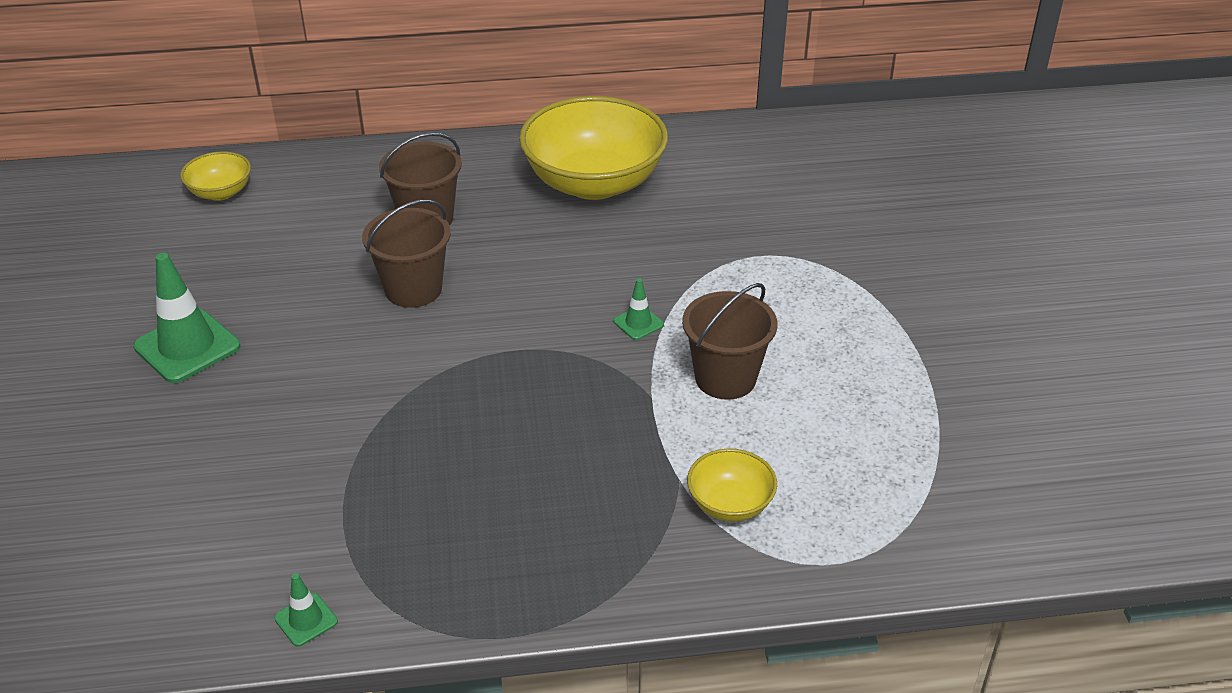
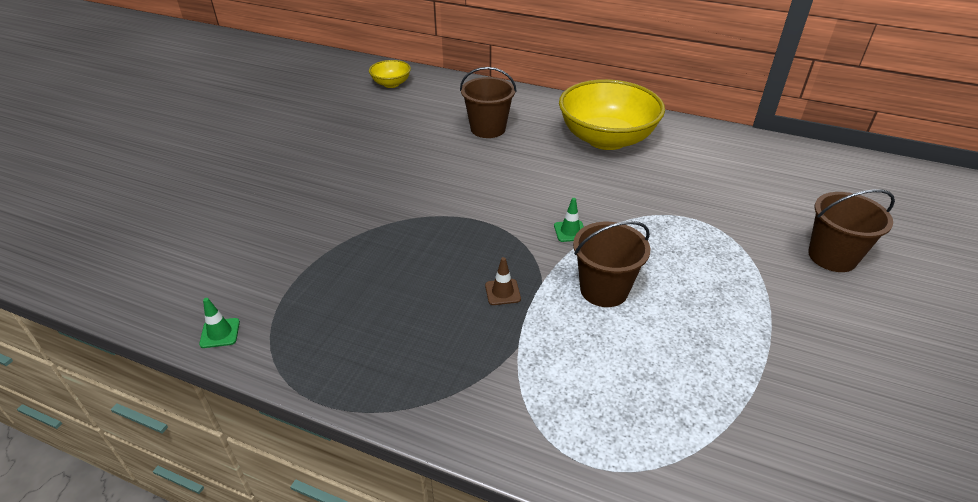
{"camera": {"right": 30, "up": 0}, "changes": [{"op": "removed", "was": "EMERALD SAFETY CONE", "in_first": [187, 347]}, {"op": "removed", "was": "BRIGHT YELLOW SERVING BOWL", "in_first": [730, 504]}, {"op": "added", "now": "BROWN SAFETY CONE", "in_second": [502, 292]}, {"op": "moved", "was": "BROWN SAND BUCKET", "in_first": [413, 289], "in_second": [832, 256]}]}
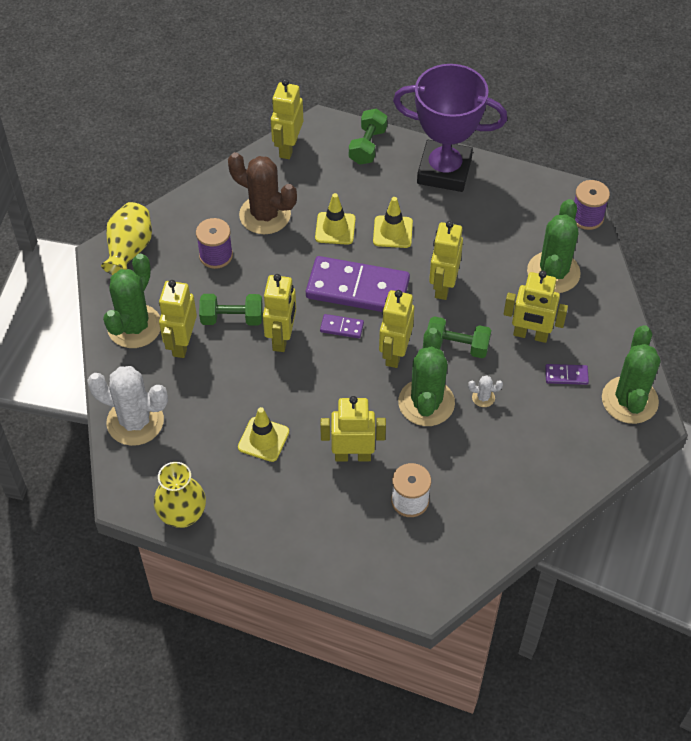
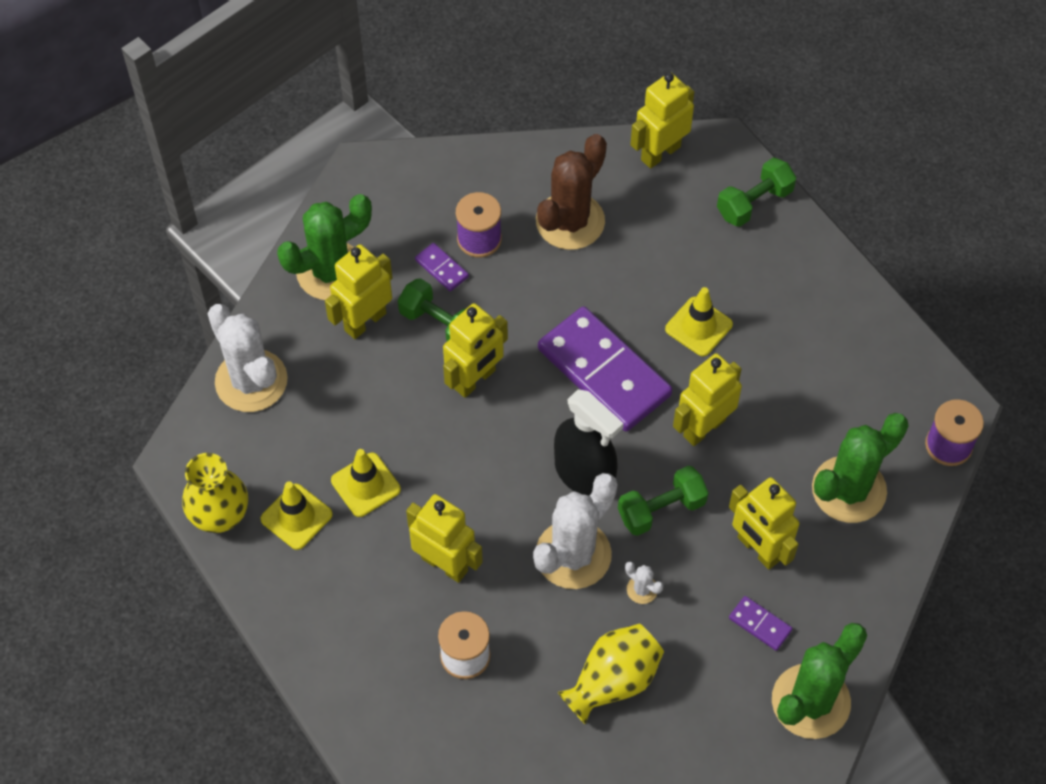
{"camera": {"right": 35, "up": 5}, "changes": [{"op": "removed", "was": "ROYAL PURPLE AWARD CUP", "in_first": [444, 171]}, {"op": "moved", "was": "BRIGHT YELLOW TALL VASE", "in_first": [129, 250], "in_second": [613, 681]}, {"op": "moved", "was": "BRIGHT YELLOW SAFETY CONE", "in_first": [335, 228], "in_second": [296, 517]}, {"op": "moved", "was": "ROYAL PURPLE DOMINO TILE", "in_first": [341, 327], "in_second": [441, 268]}, {"op": "replaced", "was": "BRIGHT YELLOW ROBOT FIGURE", "now": "JET-BLACK SPRAY CLEANER", "in_first": [394, 353], "in_second": [584, 474]}, {"op": "recoloured", "was": "EMERALD PRICKLY PLANT", "now": "PURE WHITE PRICKLY PLANT", "in_first": [426, 403], "in_second": [573, 555]}, {"op": "turned", "was": "BROWN PRICKLY PLANT", "in_first": [265, 215], "in_second": [570, 221], "clockwise": 60}, {"op": "turned", "was": "EMERALD DUMBBELL", "in_first": [457, 346], "in_second": [661, 509], "clockwise": -75}]}
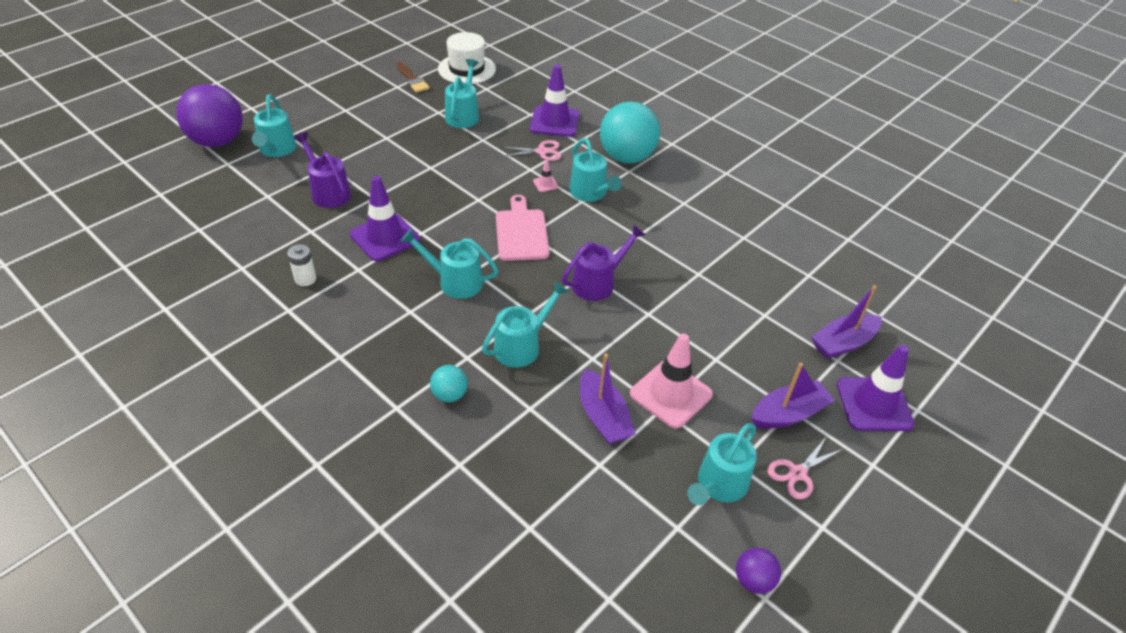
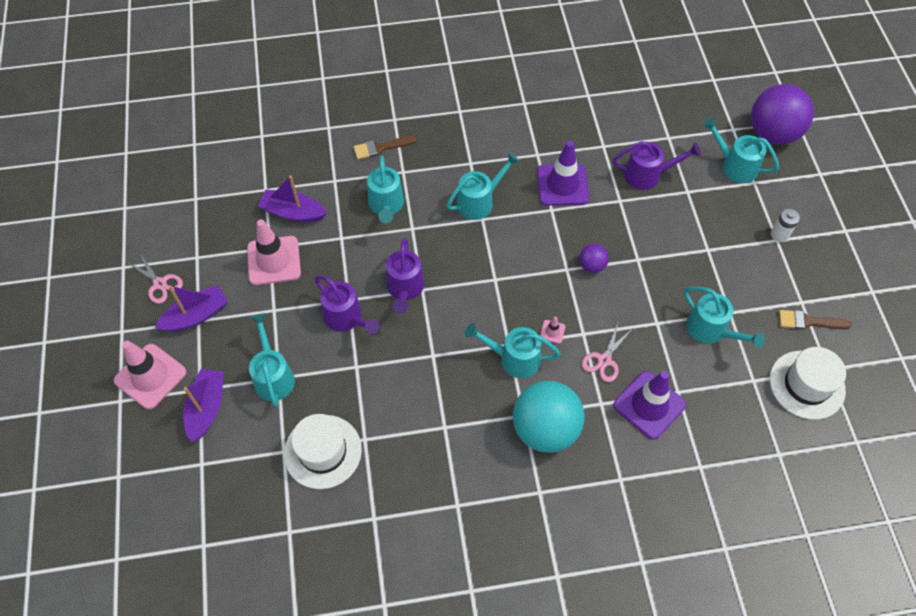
{"camera": {"right": 130, "up": 15}, "changes": [{"op": "removed", "was": "ROSE-PINK CUTTING BOARD", "in_first": [521, 232]}, {"op": "added", "now": "PURE WHITE TOP HAT", "in_second": [323, 451]}, {"op": "added", "now": "ROYAL PURPLE WATERING CAN", "in_second": [347, 318]}, {"op": "moved", "was": "PURE WHITE POWER CELL", "in_first": [305, 279], "in_second": [779, 234]}, {"op": "moved", "was": "TEAL WATERING CAN", "in_first": [718, 486], "in_second": [273, 376]}, {"op": "moved", "was": "ROYAL PURPLE PLAY BALL", "in_first": [753, 580], "in_second": [592, 265]}, {"op": "replaced", "was": "TEAL PLAY BALL", "now": "BROWN BRUSH", "in_first": [450, 395], "in_second": [381, 147]}, {"op": "recoloured", "was": "ROYAL PURPLE SAFETY CONE", "now": "ROSE-PINK SAFETY CONE", "in_first": [874, 404], "in_second": [150, 376]}, {"op": "turned", "was": "ROYAL PURPLE BOAT", "in_first": [788, 414], "in_second": [196, 316], "clockwise": -135}, {"op": "turned", "was": "ROSE-PINK PAIR OF SCISSORS", "in_first": [797, 473], "in_second": [160, 284], "clockwise": 135}]}
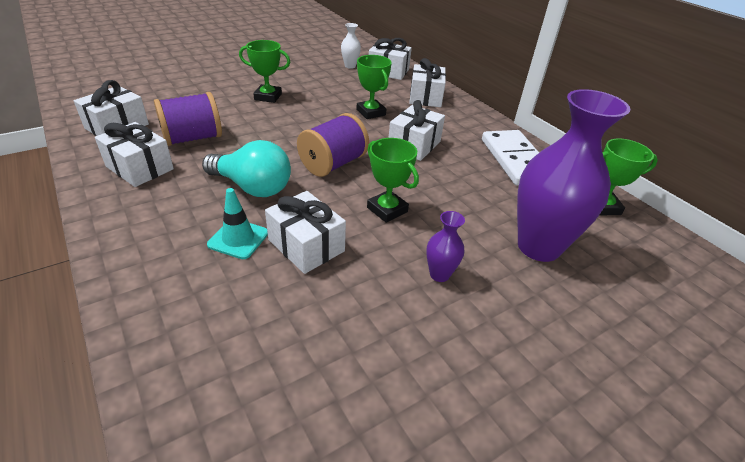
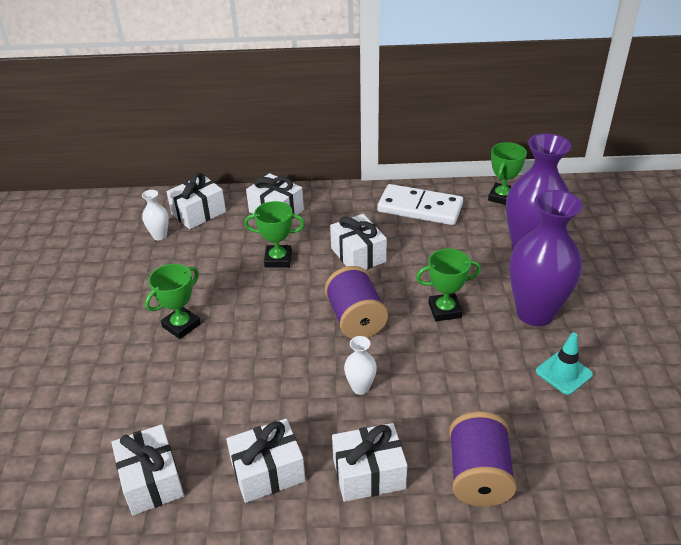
{"camera": {"right": -55, "up": 0}, "changes": [{"op": "moved", "was": "ROYAL PURPLE SPOOL", "in_first": [192, 138], "in_second": [478, 475]}, {"op": "moved", "was": "TEAL SAFETY CONE", "in_first": [238, 239], "in_second": [563, 373]}, {"op": "moved", "was": "PURE WHITE WRAPPED GIFT", "in_first": [306, 245], "in_second": [368, 473]}, {"op": "replaced", "was": "TEAL LIGHT BULB", "now": "PURE WHITE TALL VASE", "in_first": [252, 187], "in_second": [360, 387]}, {"op": "resized", "was": "ROYAL PURPLE TALL VASE", "in_first": [439, 274], "in_second": [535, 313], "ratio": 2.31}]}
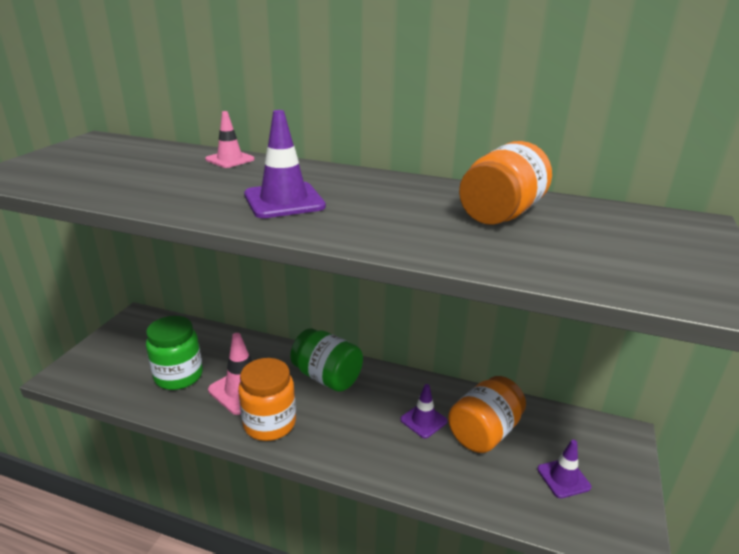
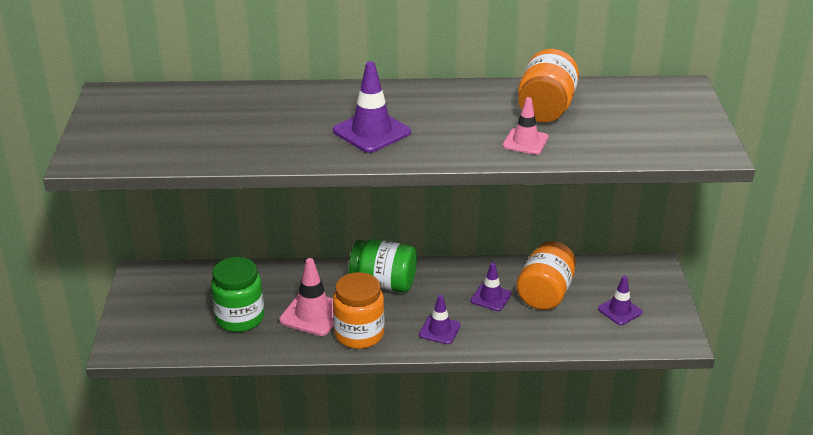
{"camera": {"right": -20, "up": 5}, "changes": [{"op": "added", "now": "ROYAL PURPLE SAFETY CONE", "in_second": [439, 330]}, {"op": "moved", "was": "ROSE-PINK SAFETY CONE", "in_first": [230, 159], "in_second": [525, 142]}]}
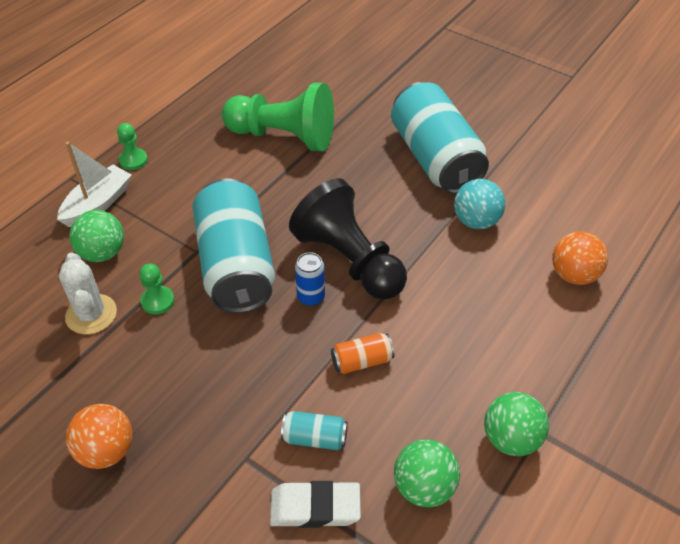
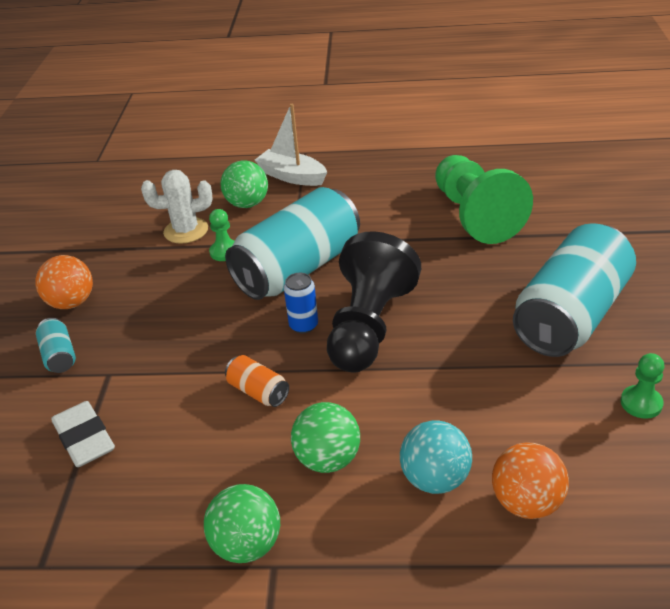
{"camera": {"right": 60, "up": -10}, "changes": [{"op": "moved", "was": "EMERALD PAWN", "in_first": [133, 160], "in_second": [641, 403]}, {"op": "moved", "was": "TEAL CAN", "in_first": [314, 438], "in_second": [59, 356]}, {"op": "moved", "was": "EMERALD PLAY BALL", "in_first": [424, 487], "in_second": [328, 459]}, {"op": "moved", "was": "TEAL PLAY BALL", "in_first": [476, 221], "in_second": [435, 479]}, {"op": "turned", "was": "PURE WHITE BOAT", "in_first": [98, 204], "in_second": [292, 176], "clockwise": -150}, {"op": "turned", "was": "PURE WHITE PRICKLY PLANT", "in_first": [91, 314], "in_second": [186, 231], "clockwise": 45}]}
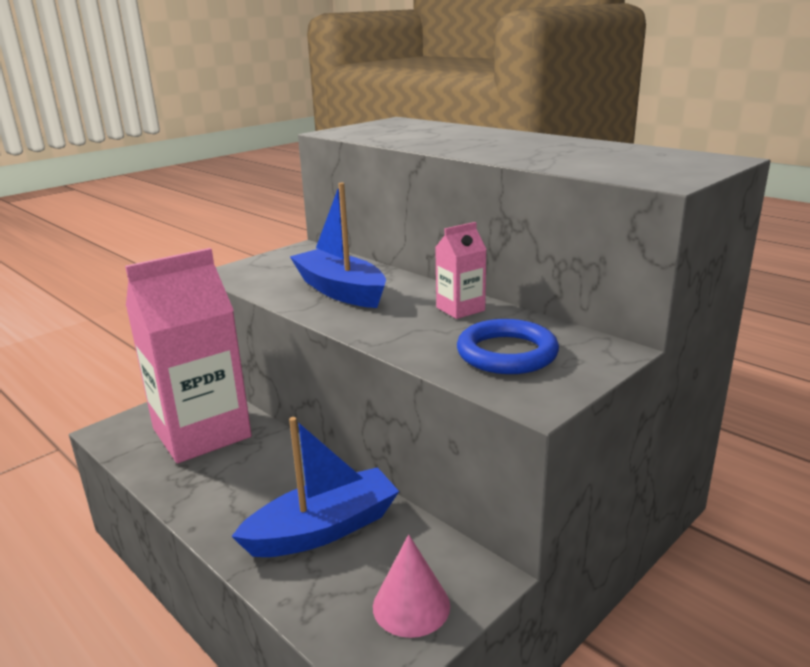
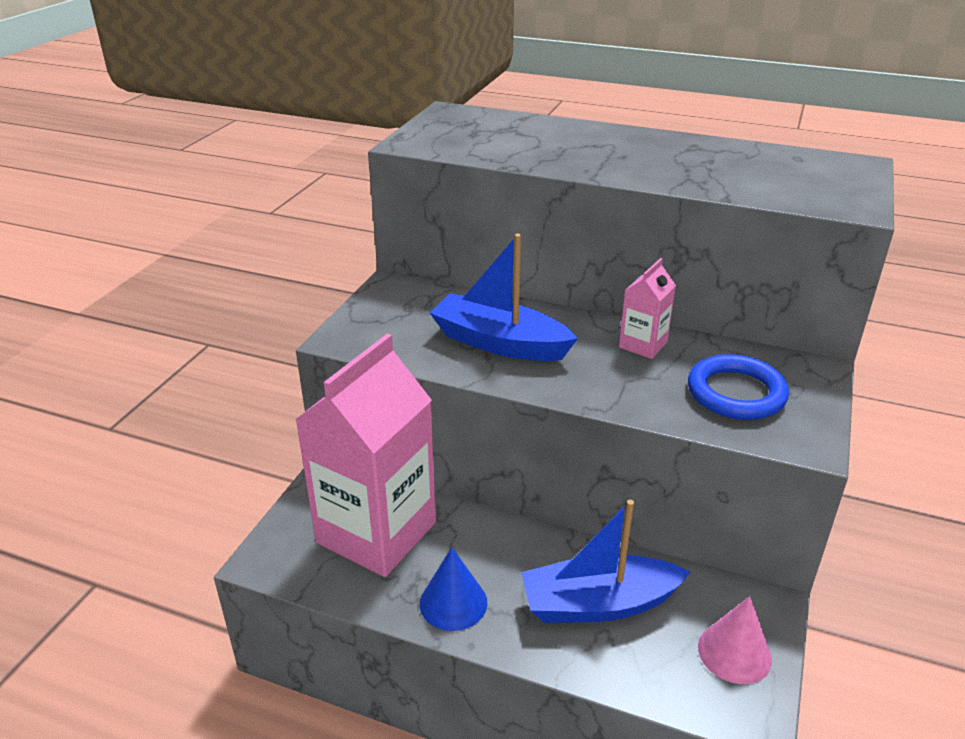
{"camera": {"right": -25, "up": 10}, "changes": [{"op": "added", "now": "BLUE CONE SHAPE", "in_second": [453, 603]}, {"op": "turned", "was": "BLUE BOAT", "in_first": [323, 529], "in_second": [598, 604], "clockwise": -135}]}
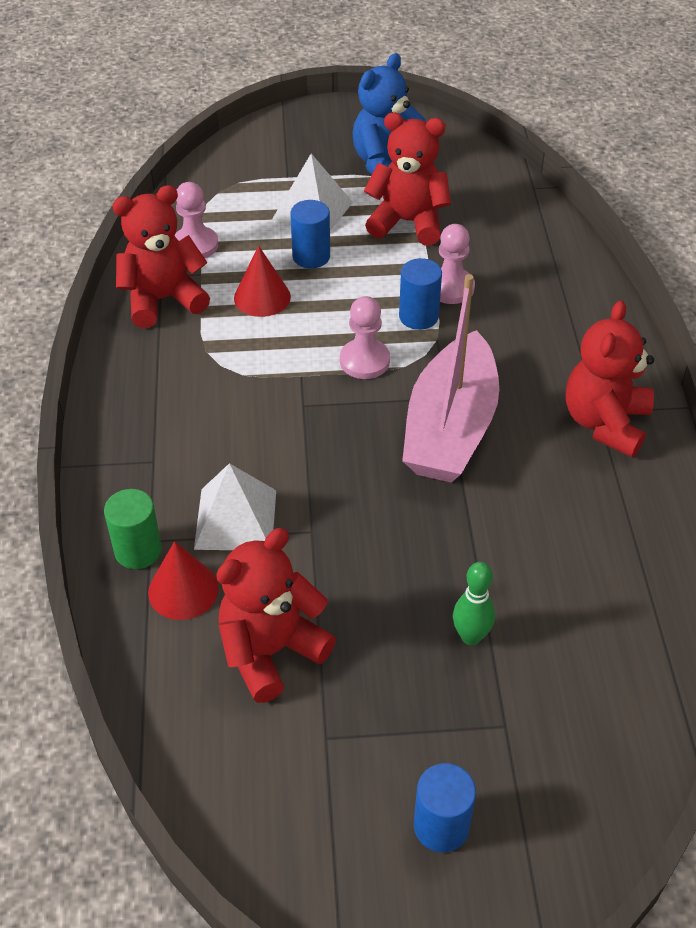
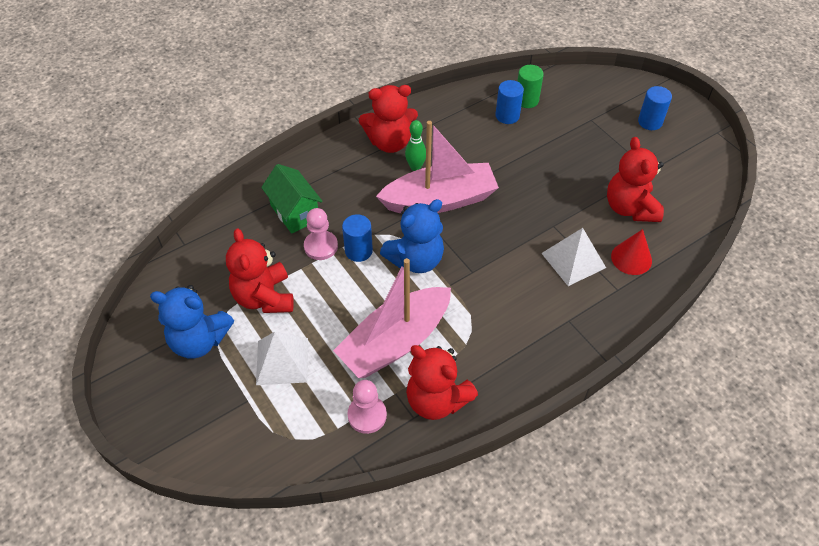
{"camera": {"right": -120, "up": 5}, "changes": [{"op": "added", "now": "EMERALD HOUSE", "in_second": [295, 212]}, {"op": "moved", "was": "EMERALD CYLINDER", "in_first": [138, 550], "in_second": [526, 100]}, {"op": "moved", "was": "BLUE CYLINDER", "in_first": [311, 256], "in_second": [507, 116]}, {"op": "moved", "was": "EMERALD BOWLING PIN", "in_first": [470, 636], "in_second": [415, 167]}, {"op": "replaced", "was": "RED CONE SHAPE", "now": "ROSE-PINK BOAT", "in_first": [262, 297], "in_second": [395, 342]}, {"op": "replaced", "was": "ROSE-PINK PAWN", "now": "BLUE TEDDY", "in_first": [364, 361], "in_second": [416, 260]}, {"op": "turned", "was": "RED TEDDY", "in_first": [271, 651], "in_second": [630, 208], "clockwise": 60}]}
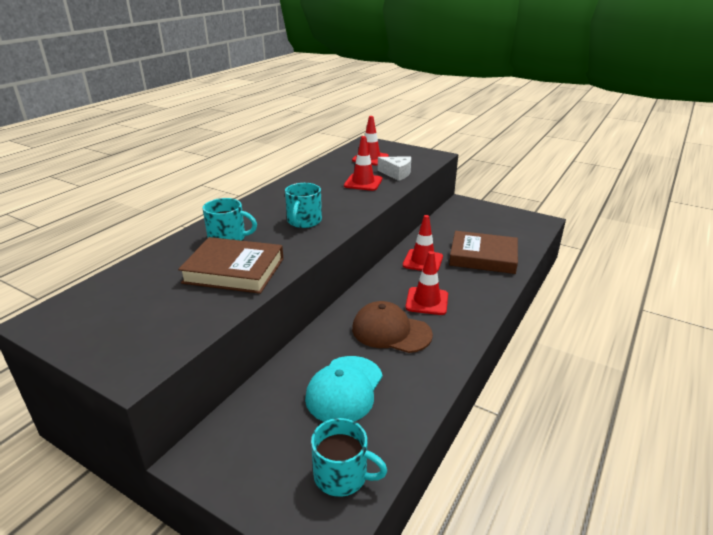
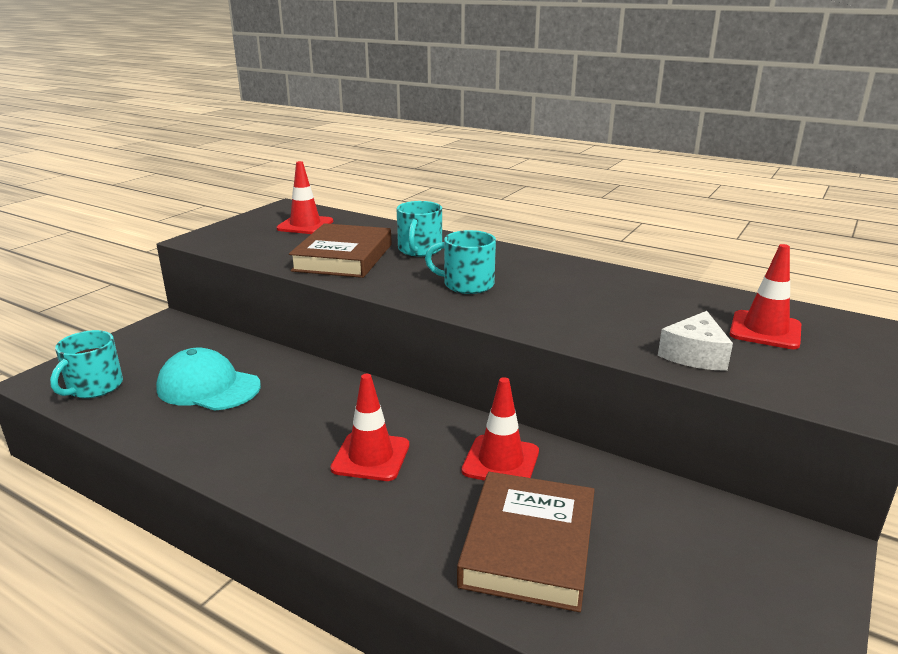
{"camera": {"right": 90, "up": -5}, "changes": [{"op": "removed", "was": "BROWN BASEBALL CAP", "in_first": [391, 331]}, {"op": "moved", "was": "RED SAFETY CONE", "in_first": [363, 182], "in_second": [305, 225]}]}
